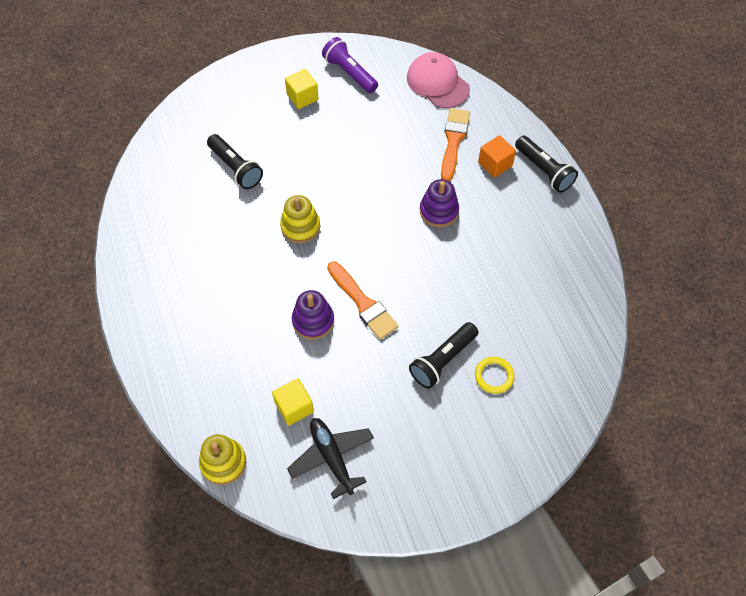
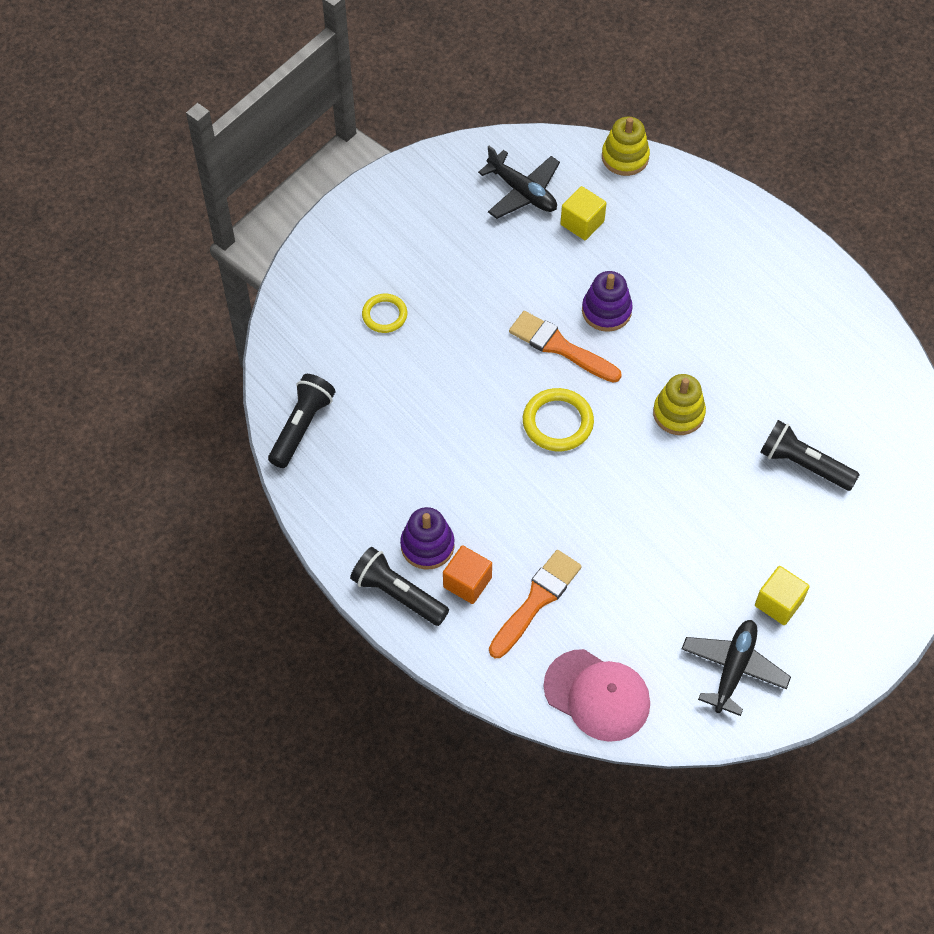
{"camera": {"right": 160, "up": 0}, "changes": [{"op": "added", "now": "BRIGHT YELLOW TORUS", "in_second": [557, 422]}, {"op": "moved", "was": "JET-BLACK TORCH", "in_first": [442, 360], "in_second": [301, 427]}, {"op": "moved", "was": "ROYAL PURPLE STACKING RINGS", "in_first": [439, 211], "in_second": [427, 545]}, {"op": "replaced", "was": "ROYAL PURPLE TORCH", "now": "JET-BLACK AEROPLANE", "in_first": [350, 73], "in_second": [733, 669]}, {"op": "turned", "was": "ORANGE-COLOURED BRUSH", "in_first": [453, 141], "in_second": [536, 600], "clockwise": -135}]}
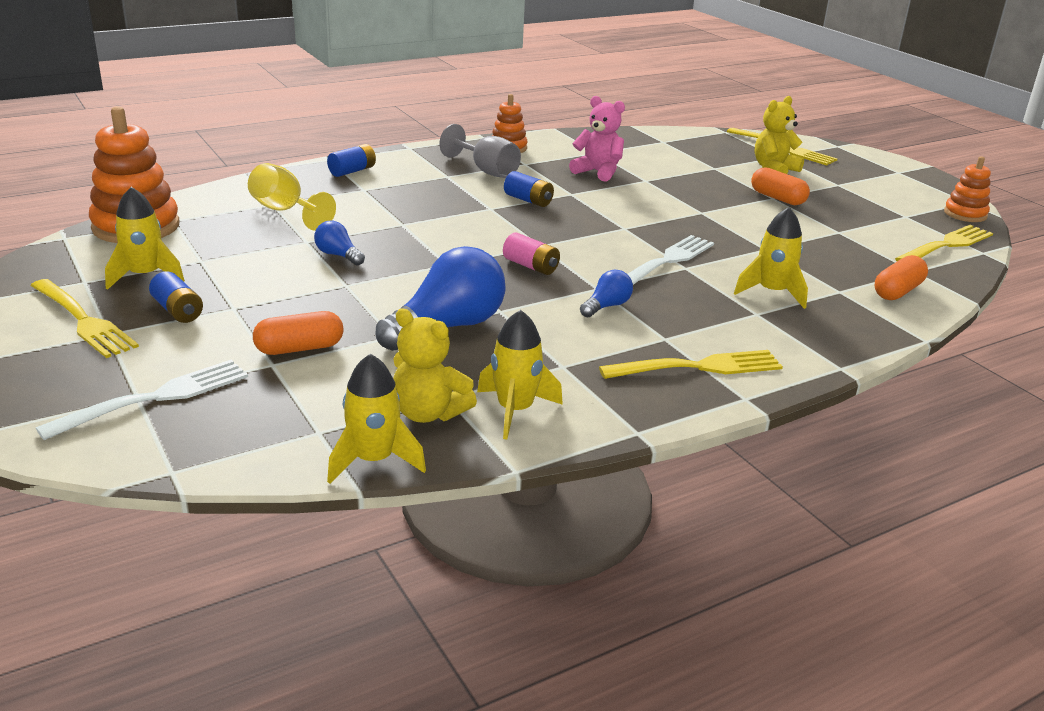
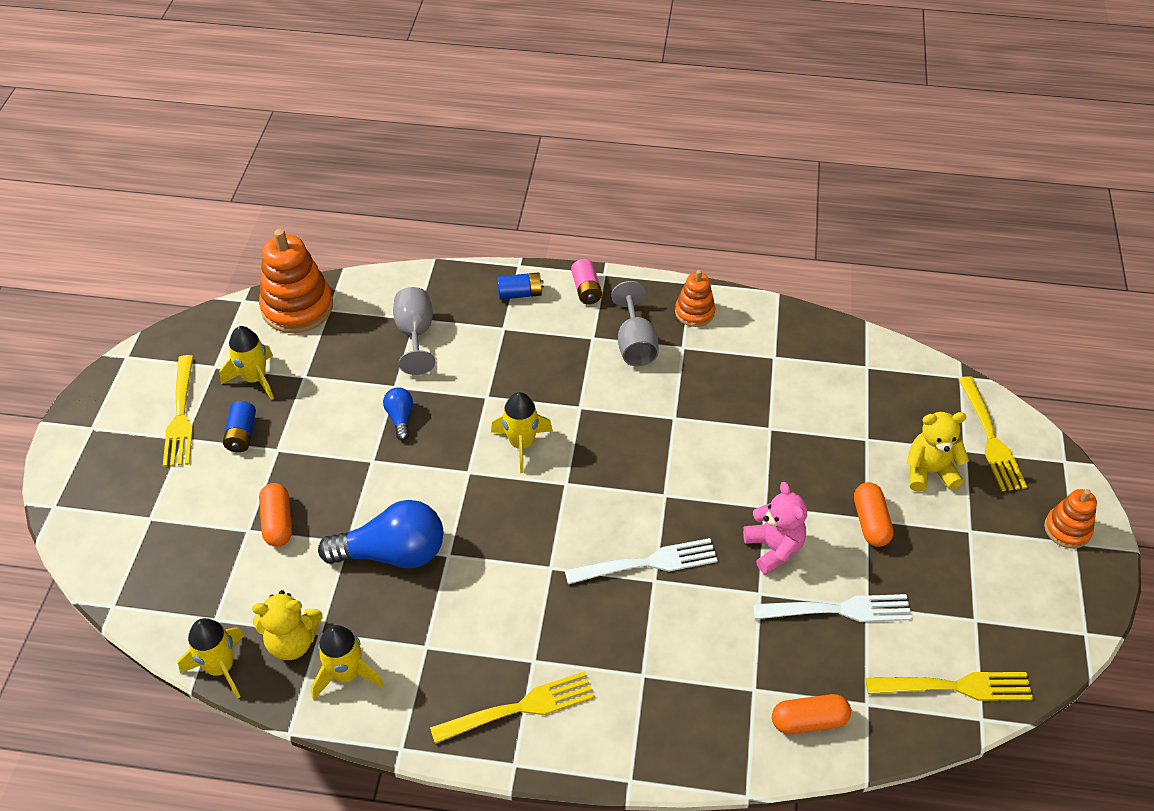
{"camera": {"right": 40, "up": 20}, "changes": [{"op": "removed", "was": "BLUE POWER CELL", "in_first": [528, 200]}, {"op": "removed", "was": "BLUE LIGHT BULB", "in_first": [606, 306]}, {"op": "moved", "was": "PURE WHITE FORK", "in_first": [154, 399], "in_second": [837, 610]}, {"op": "moved", "was": "ROSE-PINK POWER CELL", "in_first": [531, 266], "in_second": [586, 290]}, {"op": "moved", "was": "ROSE-PINK TEDDY", "in_first": [598, 172], "in_second": [774, 548]}, {"op": "moved", "was": "BRIGHT YELLOW ROCKET", "in_first": [772, 292], "in_second": [521, 444]}, {"op": "moved", "was": "ORANGE-COLOURED STACKING RINGS", "in_first": [965, 214], "in_second": [1067, 529]}, {"op": "recoloured", "was": "BRIGHT YELLOW WINE GLASS", "now": "ASH-GREY WINE GLASS", "in_first": [285, 211], "in_second": [415, 334]}, {"op": "turned", "was": "ORANGE-COLOURED PILL", "in_first": [299, 348], "in_second": [278, 522], "clockwise": 60}, {"op": "turned", "was": "BRIGHT YELLOW TEDDY", "in_first": [428, 413], "in_second": [292, 642], "clockwise": -75}, {"op": "turned", "was": "BRIGHT YELLOW FORK", "in_first": [697, 367], "in_second": [518, 708], "clockwise": -45}]}
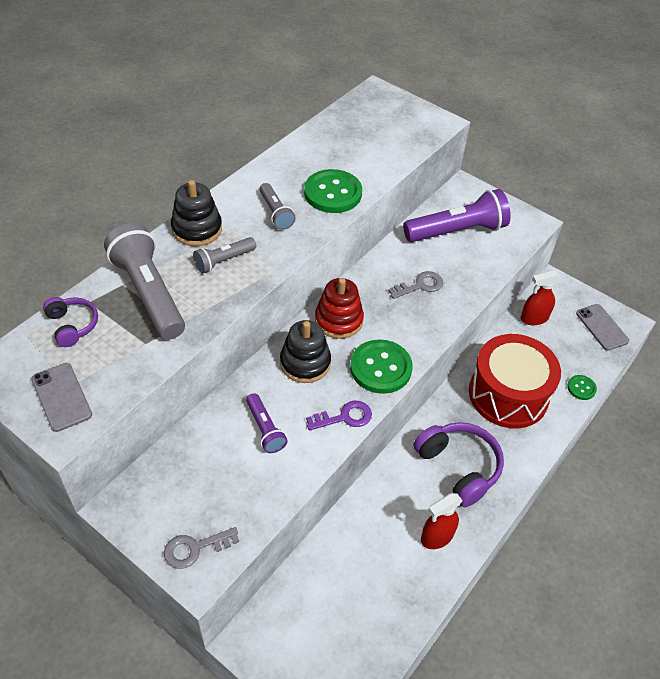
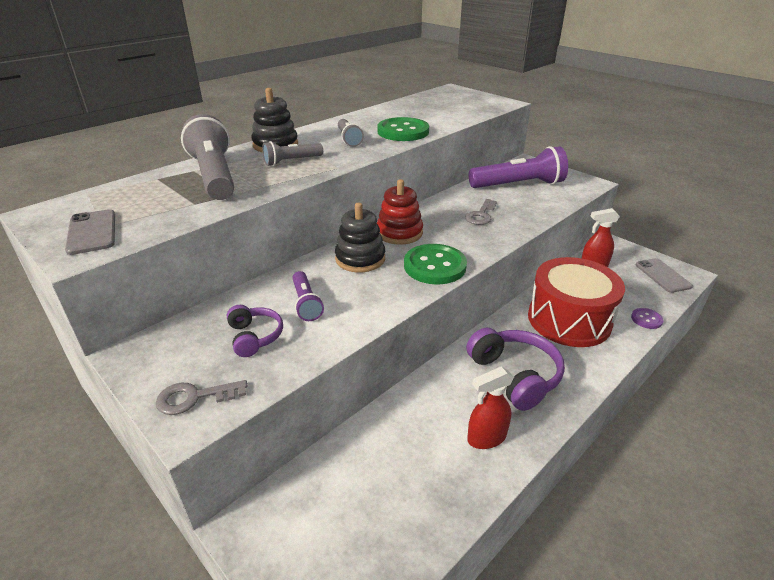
{"camera": {"right": 10, "up": -15}, "changes": [{"op": "removed", "was": "ROYAL PURPLE DOOR KEY", "in_first": [344, 417]}, {"op": "moved", "was": "ROYAL PURPLE HEADSET", "in_first": [72, 325], "in_second": [254, 337]}, {"op": "recoloured", "was": "EMERALD SEWING BUTTON", "now": "ROYAL PURPLE SEWING BUTTON", "in_first": [581, 388], "in_second": [646, 319]}, {"op": "turned", "was": "ASH-GREY DOOR KEY", "in_first": [420, 286], "in_second": [481, 215], "clockwise": 135}]}
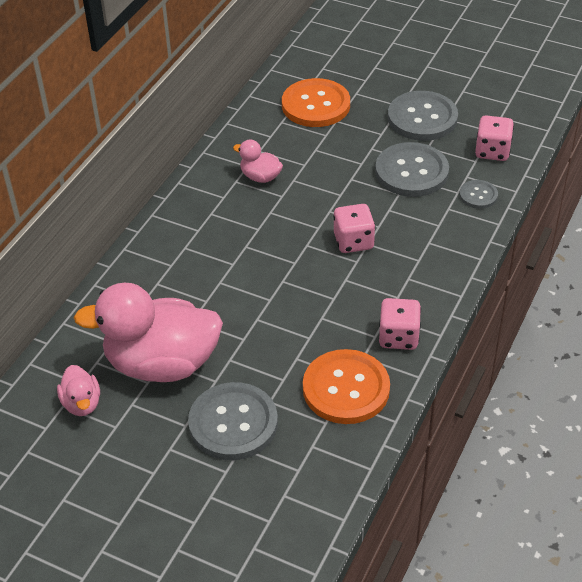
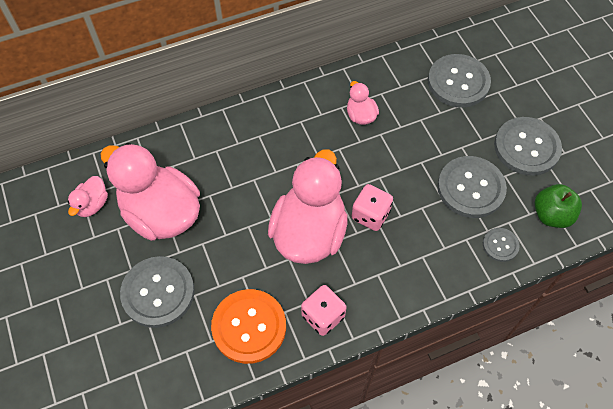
{"camera": {"right": 40, "up": 15}, "changes": [{"op": "added", "now": "ROSE-PINK TOY DUCK", "in_second": [309, 232]}, {"op": "replaced", "was": "ROSE-PINK DICE", "now": "EMERALD APPLE FRUIT", "in_first": [492, 151], "in_second": [551, 215]}, {"op": "recoloured", "was": "ORANGE-COLOURED SEWING BUTTON", "now": "ASH-GREY SEWING BUTTON", "in_first": [316, 105], "in_second": [458, 82]}]}
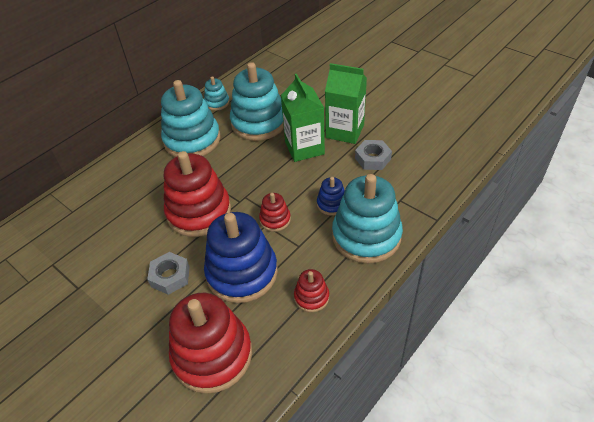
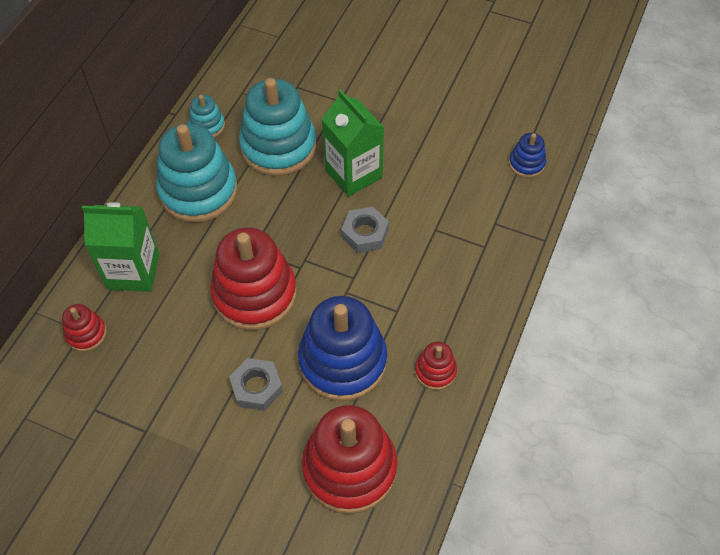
{"camera": {"right": -20, "up": 10}, "changes": [{"op": "removed", "was": "TEAL STACKING RINGS", "in_first": [366, 236]}, {"op": "moved", "was": "RED STACKING RINGS", "in_first": [275, 219], "in_second": [86, 334]}, {"op": "moved", "was": "BLUE STACKING RINGS", "in_first": [332, 204], "in_second": [526, 163]}, {"op": "moved", "was": "EMERALD CARTON", "in_first": [345, 131], "in_second": [133, 271]}, {"op": "moved", "was": "ASH-GREY HEX NUT", "in_first": [372, 158], "in_second": [365, 233]}]}
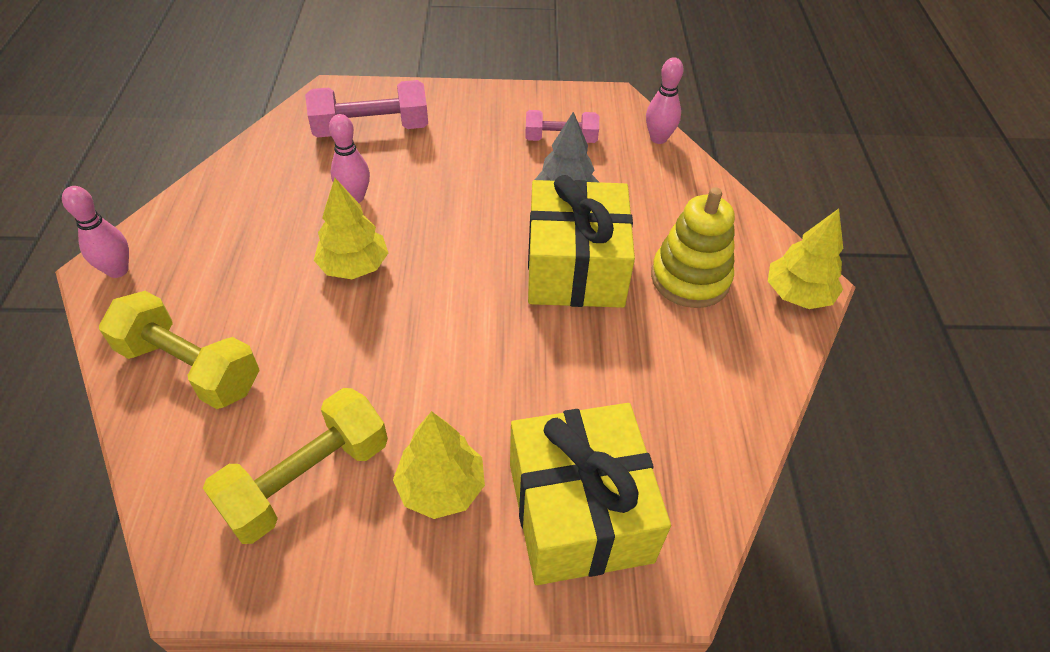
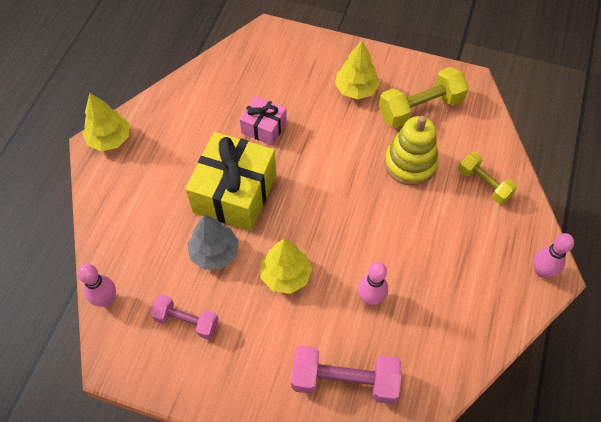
{"camera": {"right": -160, "up": 10}, "changes": [{"op": "removed", "was": "BRIGHT YELLOW WRAPPED GIFT", "in_first": [579, 512]}, {"op": "added", "now": "ROSE-PINK WRAPPED GIFT", "in_second": [264, 127]}, {"op": "moved", "was": "BRIGHT YELLOW FIR TREE", "in_first": [354, 266], "in_second": [285, 275]}, {"op": "moved", "was": "BRIGHT YELLOW STACKING RINGS", "in_first": [690, 278], "in_second": [410, 163]}, {"op": "resized", "was": "BRIGHT YELLOW DUMBBELL", "in_first": [190, 367], "in_second": [484, 184], "ratio": 0.63}]}
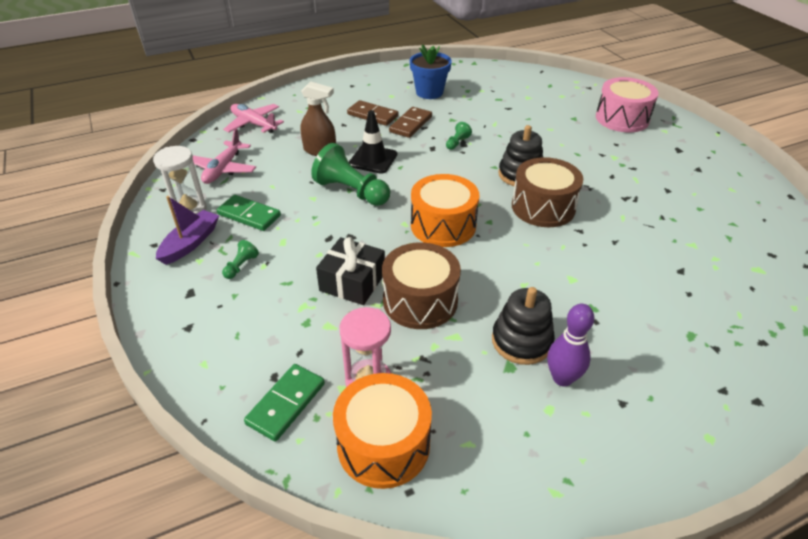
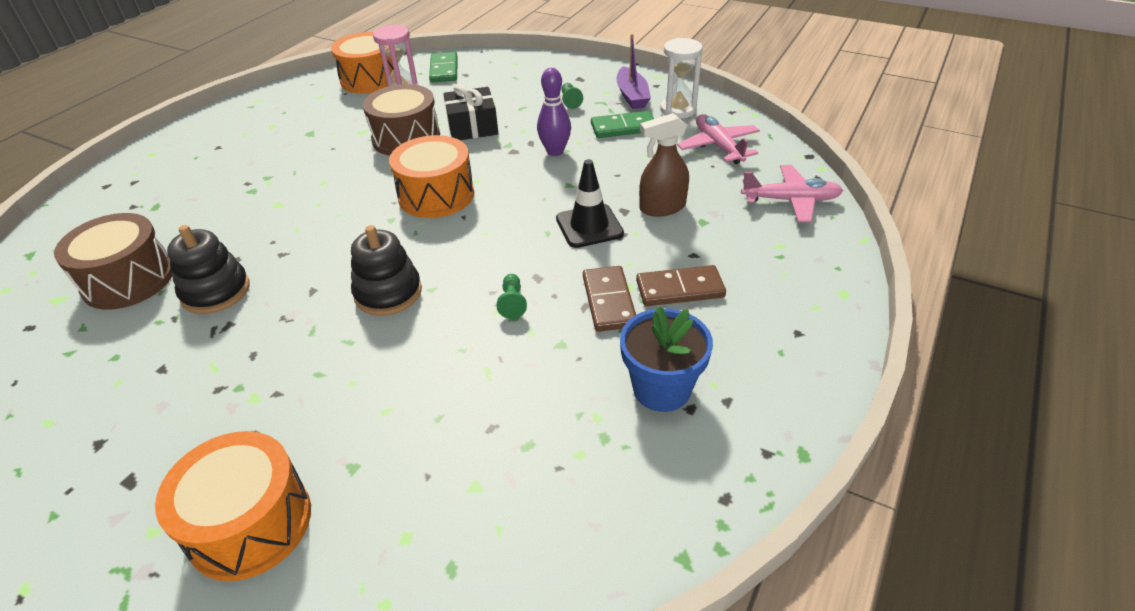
{"camera": {"right": 145, "up": 0}, "changes": [{"op": "removed", "was": "EMERALD PAWN", "in_first": [351, 191]}, {"op": "moved", "was": "JET-BLACK STACKING RINGS", "in_first": [521, 341], "in_second": [216, 291]}, {"op": "moved", "was": "BROWN SNARE DRUM", "in_first": [543, 207], "in_second": [128, 280]}, {"op": "moved", "was": "ROYAL PURPLE BOWLING PIN", "in_first": [562, 378], "in_second": [555, 151]}, {"op": "recoloured", "was": "ROSE-PINK SNARE DRUM", "now": "ORANGE-COLOURED SNARE DRUM", "in_first": [622, 118], "in_second": [250, 523]}]}
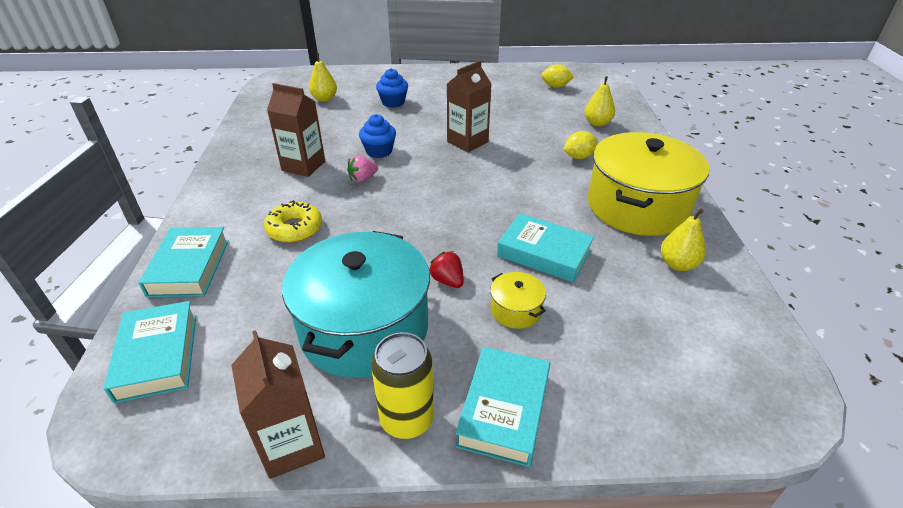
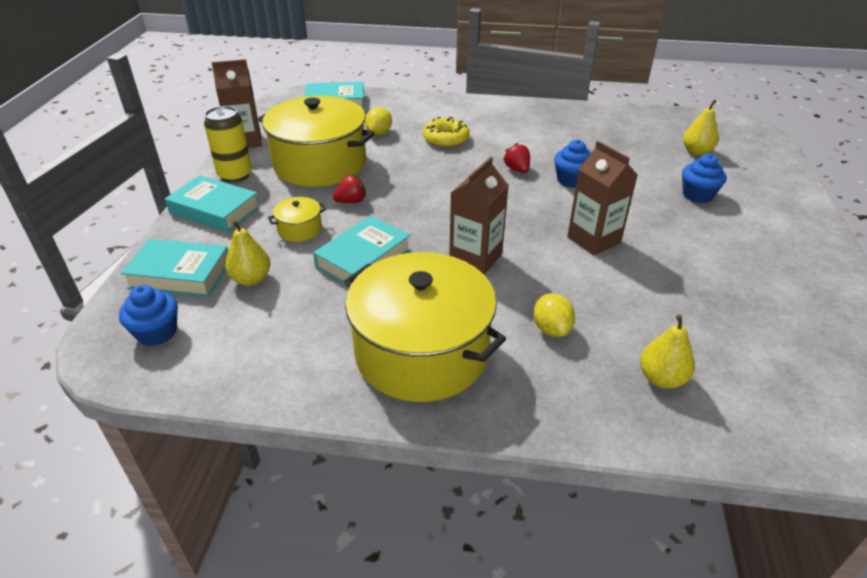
{"camera": {"right": 100, "up": 0}, "changes": [{"op": "added", "now": "BLUE CUPCAKE", "in_second": [157, 332]}, {"op": "moved", "was": "TEAL BOOK", "in_first": [189, 267], "in_second": [180, 274]}, {"op": "moved", "was": "BROWN CARTON", "in_first": [303, 166], "in_second": [475, 258]}, {"op": "moved", "was": "BRIGHT YELLOW CITRUS FRUIT", "in_first": [555, 86], "in_second": [379, 133]}, {"op": "moved", "was": "BRIGHT YELLOW PEAR", "in_first": [677, 264], "in_second": [251, 279]}, {"op": "recoloured", "was": "TEAL STOCKPOT", "now": "BRIGHT YELLOW STOCKPOT", "in_first": [364, 328], "in_second": [320, 164]}, {"op": "recoloured", "was": "ROSE-PINK BERRY", "now": "RED BERRY", "in_first": [363, 179], "in_second": [517, 169]}]}
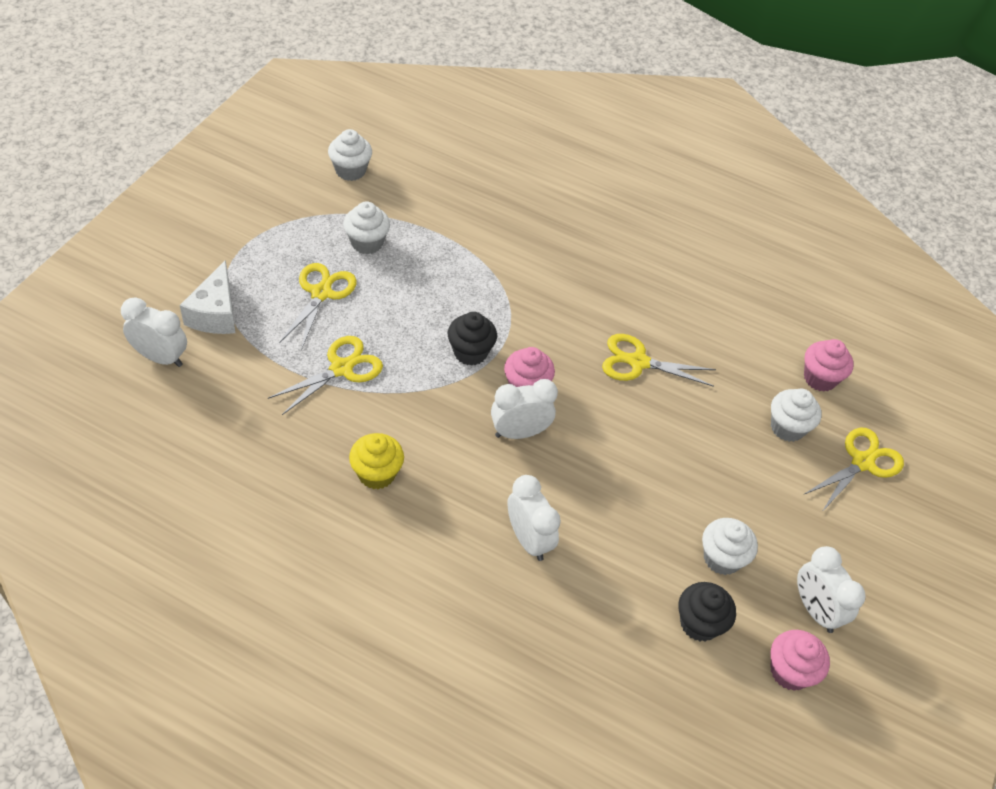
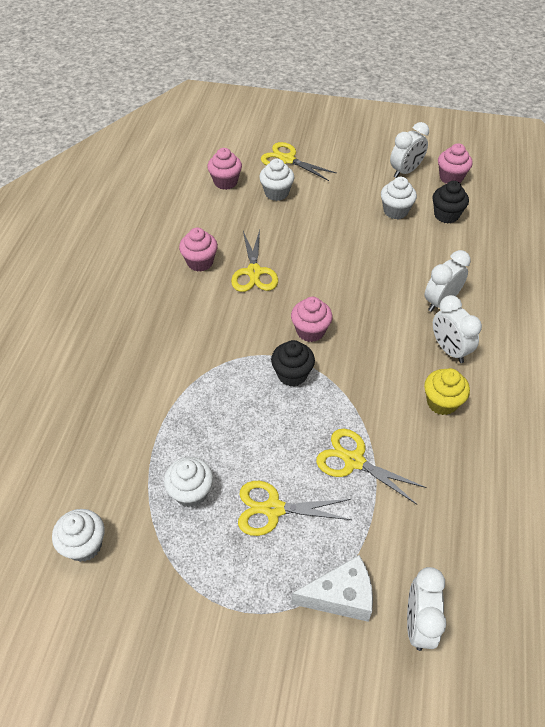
{"camera": {"right": -100, "up": 0}, "changes": [{"op": "added", "now": "ROSE-PINK CUPCAKE", "in_second": [200, 262]}, {"op": "moved", "was": "PURE WHITE ALARM CLOCK", "in_first": [519, 432], "in_second": [449, 350]}]}
